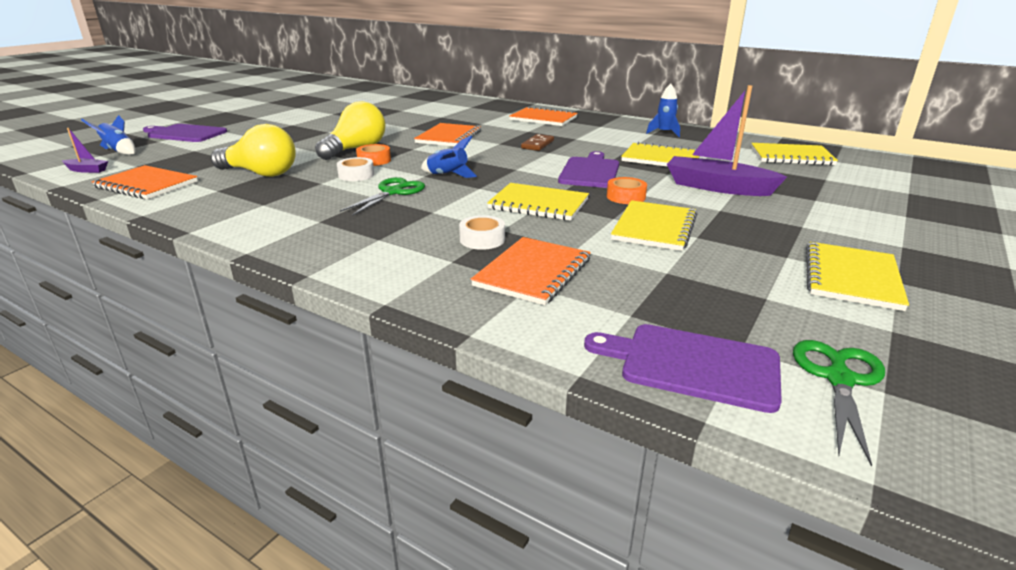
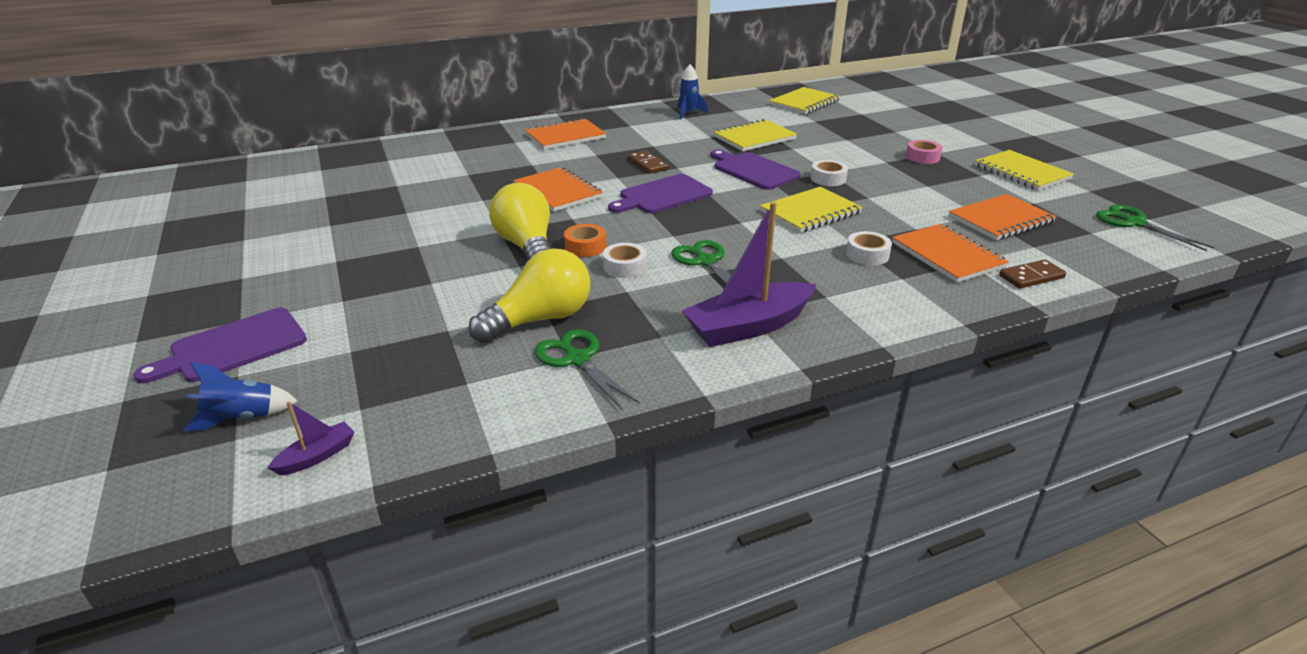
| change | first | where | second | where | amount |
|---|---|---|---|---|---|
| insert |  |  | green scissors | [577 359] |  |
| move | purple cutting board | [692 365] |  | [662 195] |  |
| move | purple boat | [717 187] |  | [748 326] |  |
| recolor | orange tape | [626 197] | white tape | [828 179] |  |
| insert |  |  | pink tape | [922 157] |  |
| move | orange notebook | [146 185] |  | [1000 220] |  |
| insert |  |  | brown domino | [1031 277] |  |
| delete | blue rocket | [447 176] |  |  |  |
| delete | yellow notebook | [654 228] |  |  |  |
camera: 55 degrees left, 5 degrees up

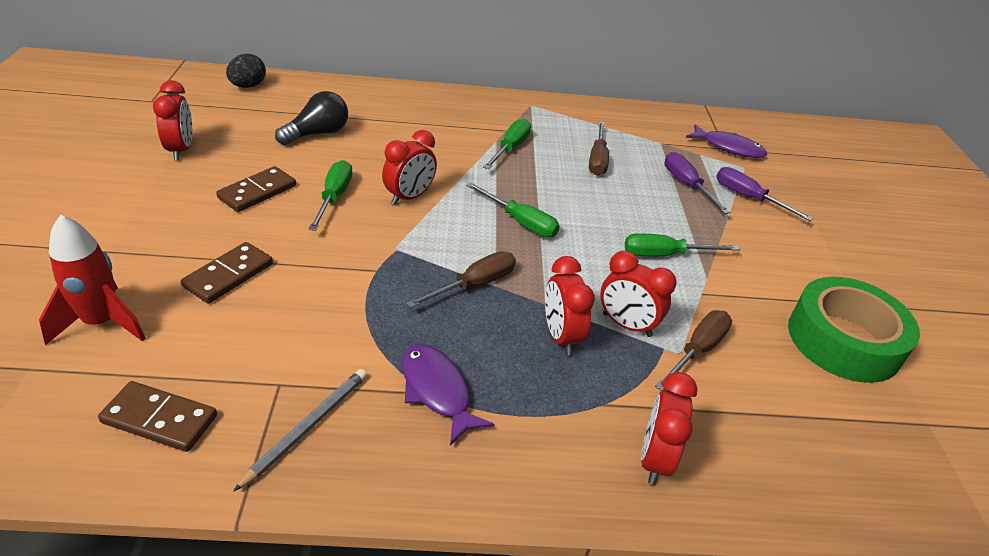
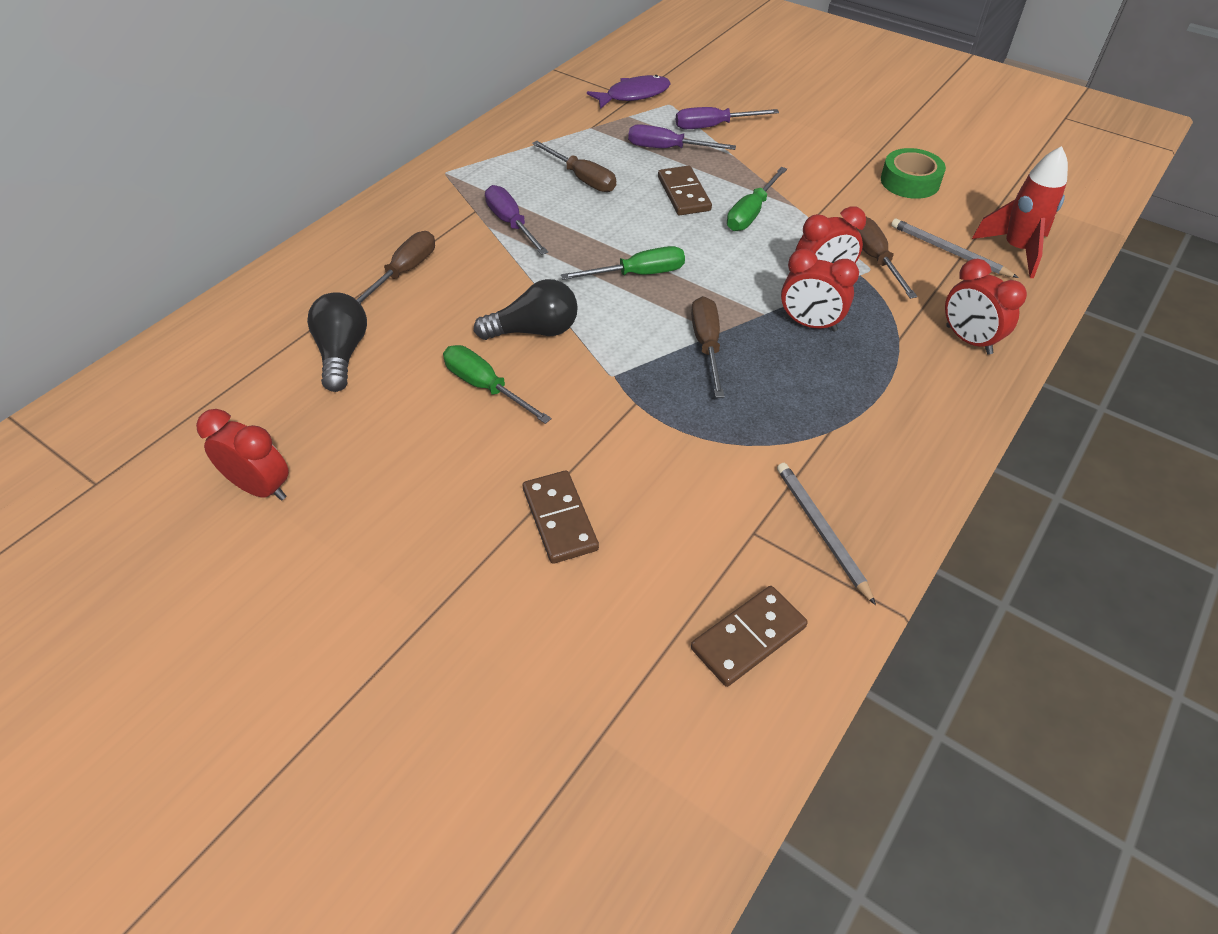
| change | first | where | second | where | amount |
|---|---|---|---|---|---|
| insert |  |  | brown screwdriver | [404 272] |  |
| replace | red clock | [409 197] | black light bulb | [534 331] |  |
| recolor | green screwdriver | [510 148] | purple screwdriver | [511 223] |  |
| move | brown domino | [257 192] |  | [683 194] |  |
| resize | green tape | [843 340] |  | [910 181] | x0.61 |
| insert |  |  | grey pencil | [949 251] |  |
| move | red rocket | [102 323] |  | [1016 250] |  |
| delete | black egg | [248 86] |  |  |  |
| delete | purple fish | [437 391] |  |  |  |
camera: 50 degrees left, 10 degrees up

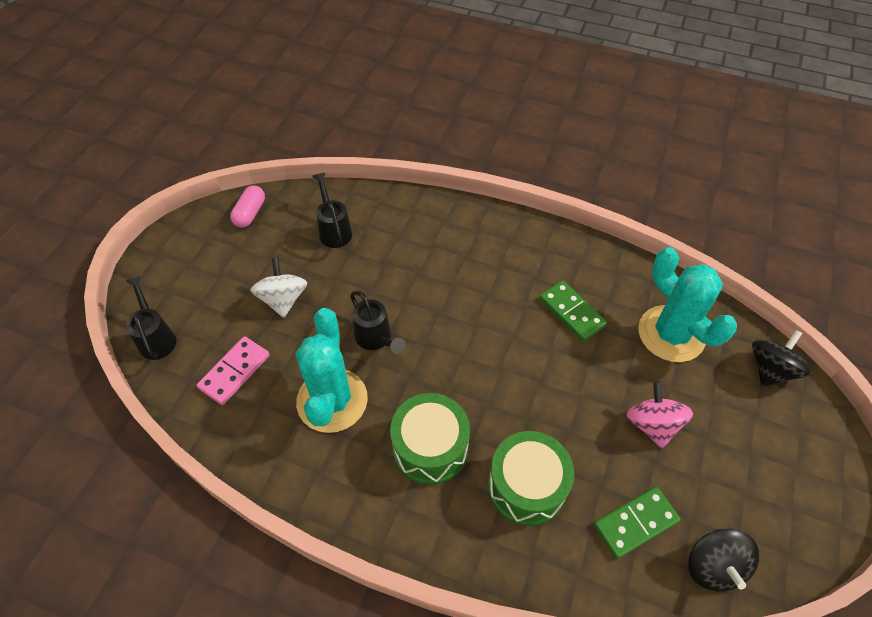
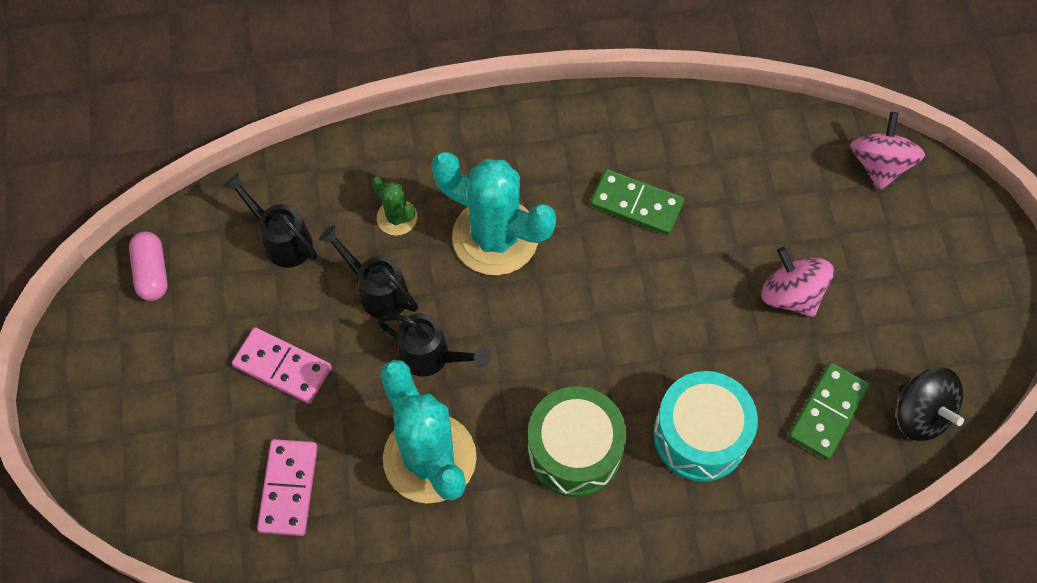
| change | first | where | second | where | amount |
|---|---|---|---|---|---|
| replace | white spinning top | [283 299] | pink domino | [282 367] |  |
| move | black watering can | [156 338] |  | [377 291] |  |
| insert |  |  | green cactus | [397 217] |  |
| move | turquoise cactus | [671 334] |  | [495 237] |  |
| recolor | green drum | [526 486] | turquoise drum | [700 435] |  |
| recolor | black spinning top | [770 369] | pink spinning top | [879 165] |  |
camera: 30 degrees left, 10 degrees up

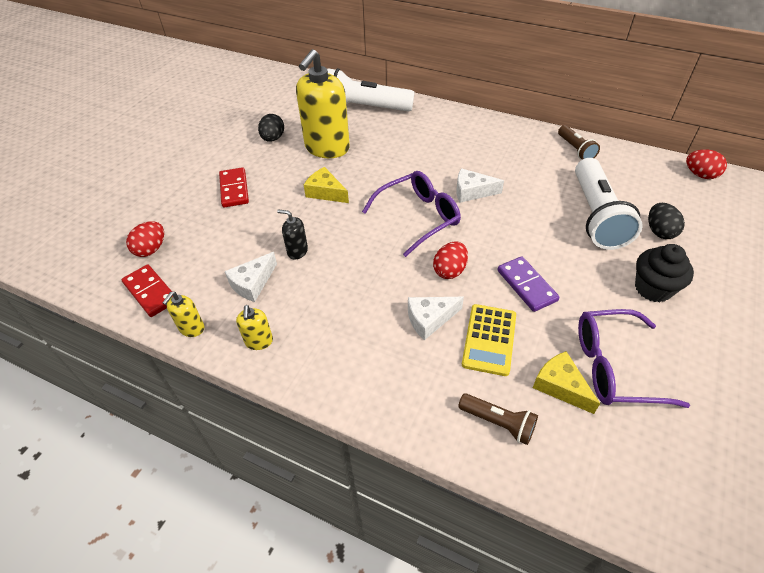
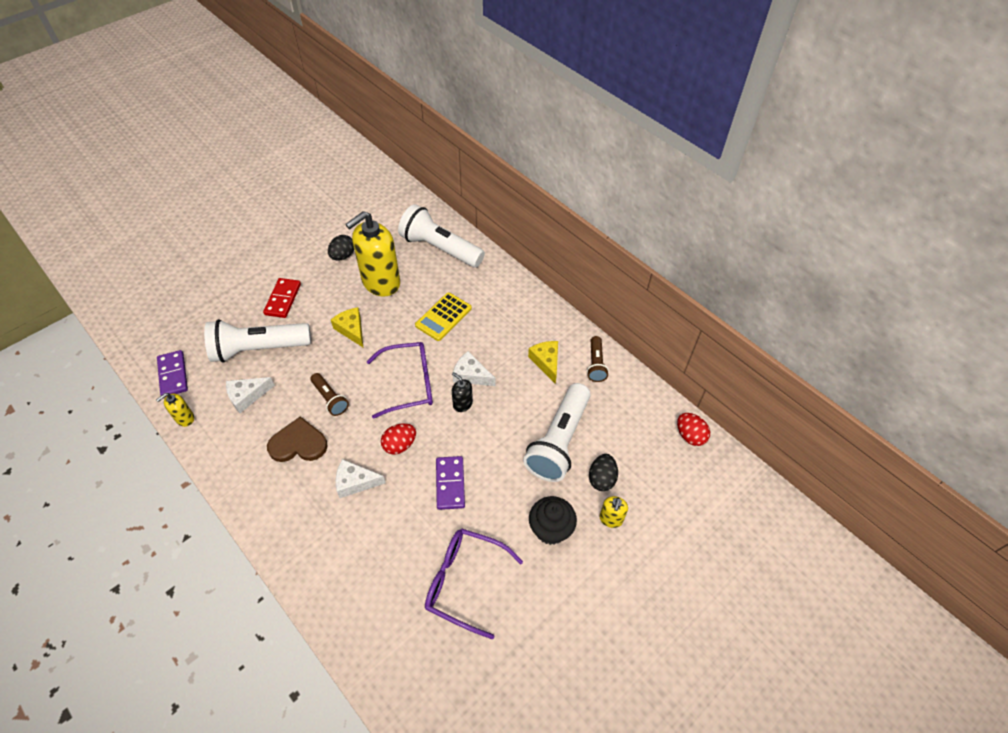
| change | first | where | second | where | amount |
|---|---|---|---|---|---|
| recolor | red domino | [151 292] | purple domino | [173 375] |  |
| insert |  |  | white flashlight | [258 349] |  |
| insert |  |  | brown heart | [298 443] |  |
| move | brown flashlight | [498 423] |  | [330 399] |  |
| move | yellow calculator | [489 339] |  | [443 317] |  |
| move | black soap dispenser | [297 251] |  | [462 404] |  |
| move | yellow cheese | [560 386] |  | [546 362] |  |
| move | yellow soap dispenser | [259 341] |  | [611 519] |  |
| delete | red egg | [151 249] |  |  |  |
camera: 20 degrees right, 5 degrees up

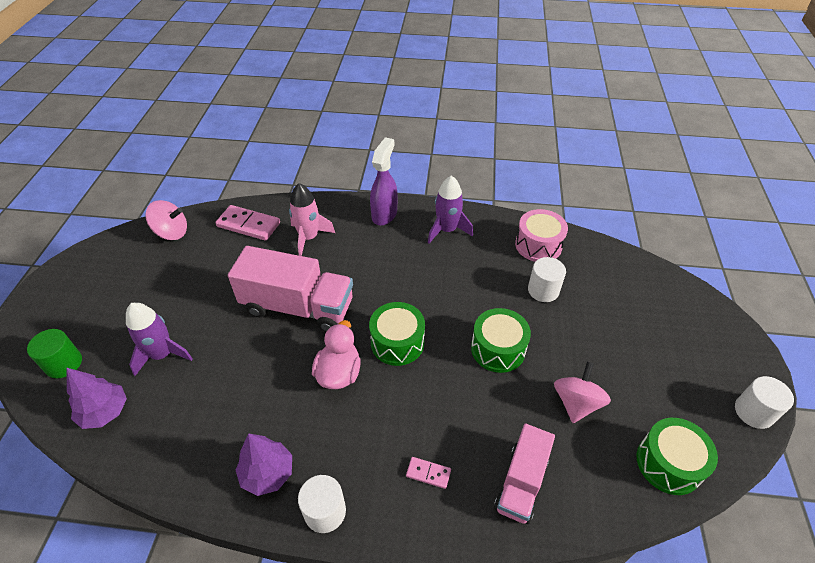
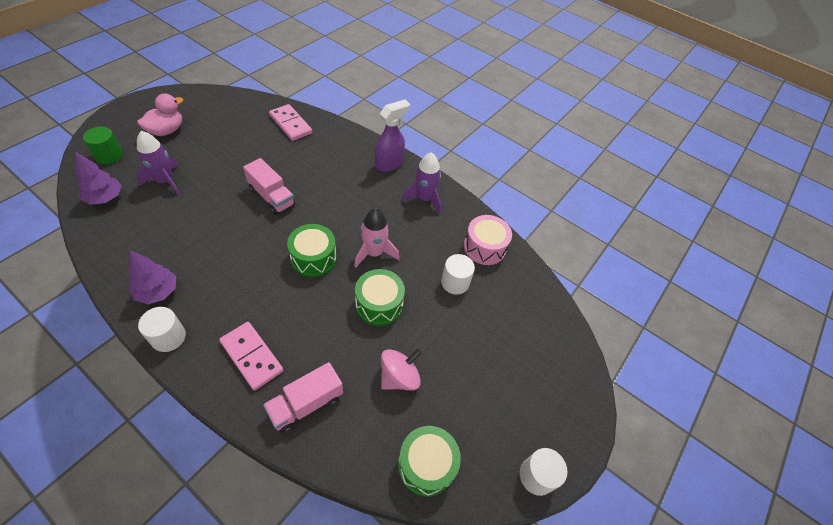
| change | first | where | second | where | amount |
|---|---|---|---|---|---|
| move | pink duck | [339 373] |  | [166 130] |  |
| resize | pink domino | [428 473] |  | [252 356] | x1.96 |
| resize | pink truck | [298 307] |  | [271 197] | x0.61 |
| move | pink rocket | [309 238] |  | [374 253] |  |
| delete | pink spinning top | [172 232] |  |  |  |
camera: 25 degrees right, 5 degrees up

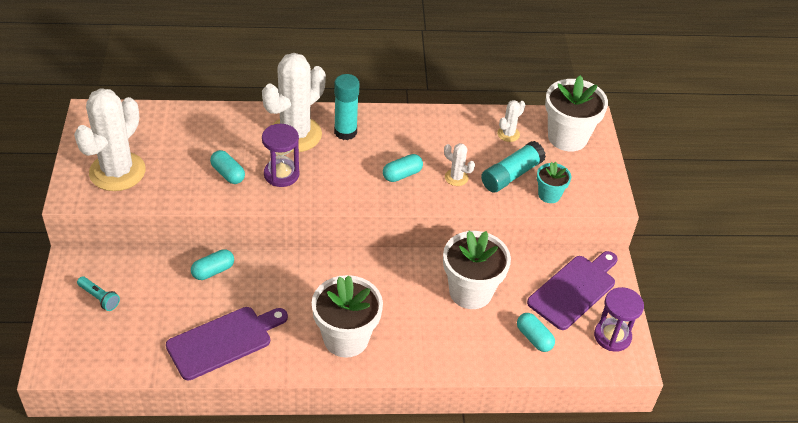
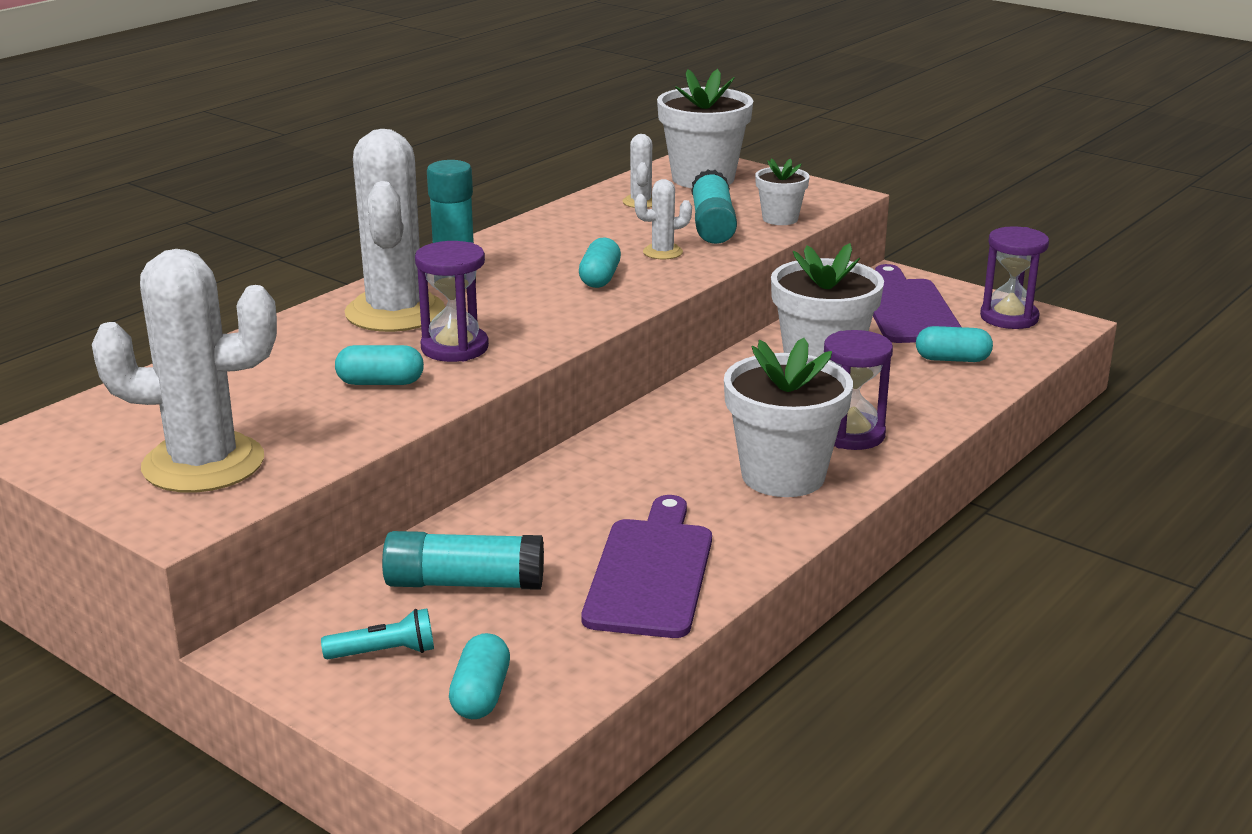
| change | first | where | second | where | amount |
|---|---|---|---|---|---|
| rotate | white cactus | [117 172] |  | [203 464] | 75 degrees counterclockwise |
| insert |  |  | turquoise glue stick | [464 583] |  |
| move | turquoise capsule | [213 271] |  | [481 695] |  |
| recolor | turquoise flower pot | [549 195] | white flower pot | [780 219] |  |
| insert |  |  | purple hourglass | [851 434] |  |
camera: 45 degrees left, 20 degrees down

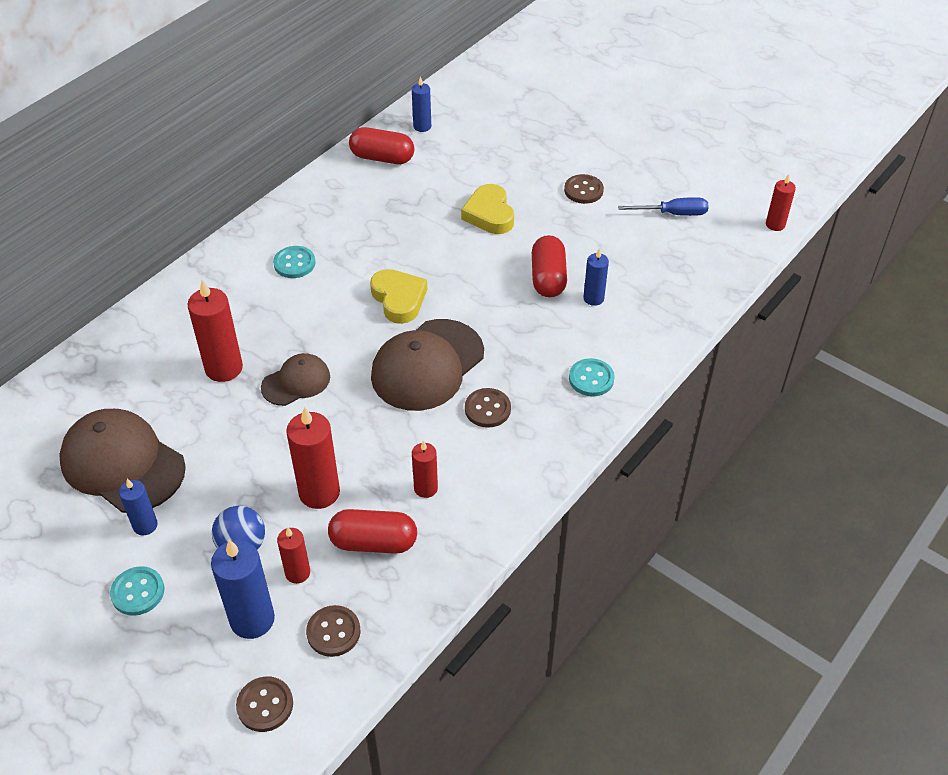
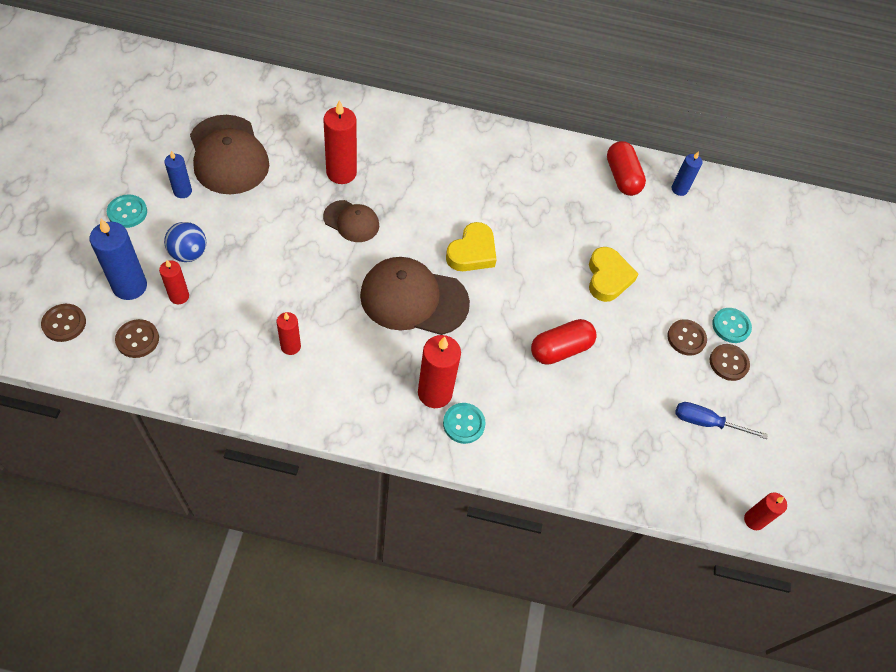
| change | first | where | second | where | amount |
|---|---|---|---|---|---|
| rotate | brown cap | [122 464] |  | [228 155] | 150 degrees clockwise |
| move | red candle | [319 492] |  | [435 393] |  |
| rotate | yellow heart | [489 214] |  | [608 277] | 135 degrees clockwise |
| rotate | blue screwdriver | [673 214] |  | [706 423] | 135 degrees clockwise |
| move | brown button | [487 409] |  | [728 363] |  |
| move | turquoise button | [294 263] |  | [731 326] |  |
| delete | red capsule | [373 542] |  |  |  |
| delete | blue candle | [593 298] |  |  |  |
camera: 55 degrees right, 10 degrees up

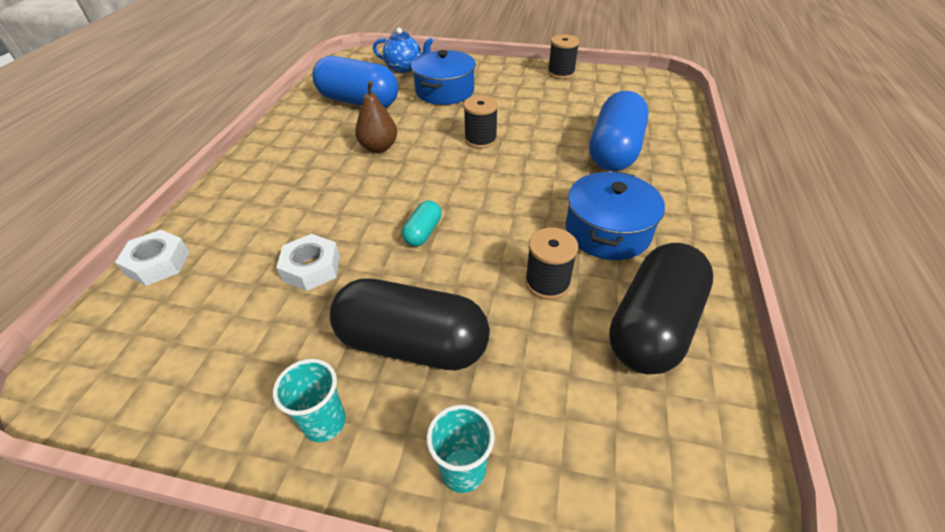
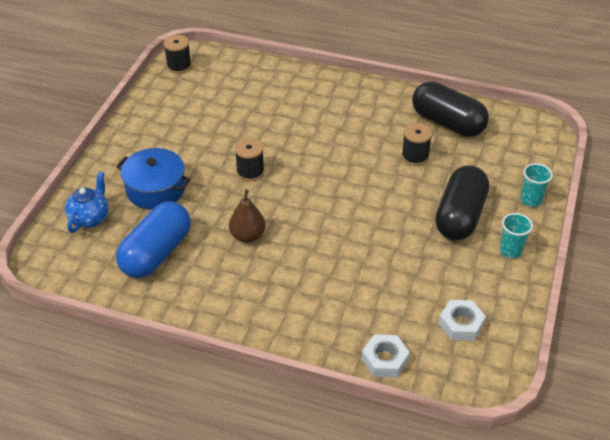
| change | first | where | second | where | amount |
|---|---|---|---|---|---|
| move | black spool | [561 73] |  | [179 66] |  |
| move | white nut | [311 268] |  | [461 324] |  |
| delete | turquoise capsule | [423 232] |  |  |  |
| delete | blue pot | [607 231] |  |  |  |
| delete | blue capsule | [614 151] |  |  |  |
camera: 85 degrees left, 0 degrees up

